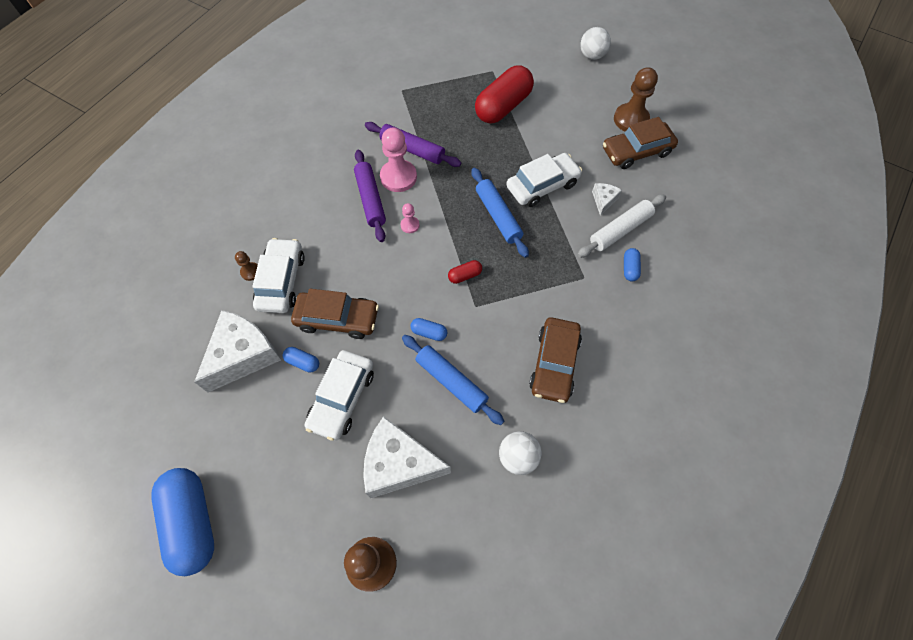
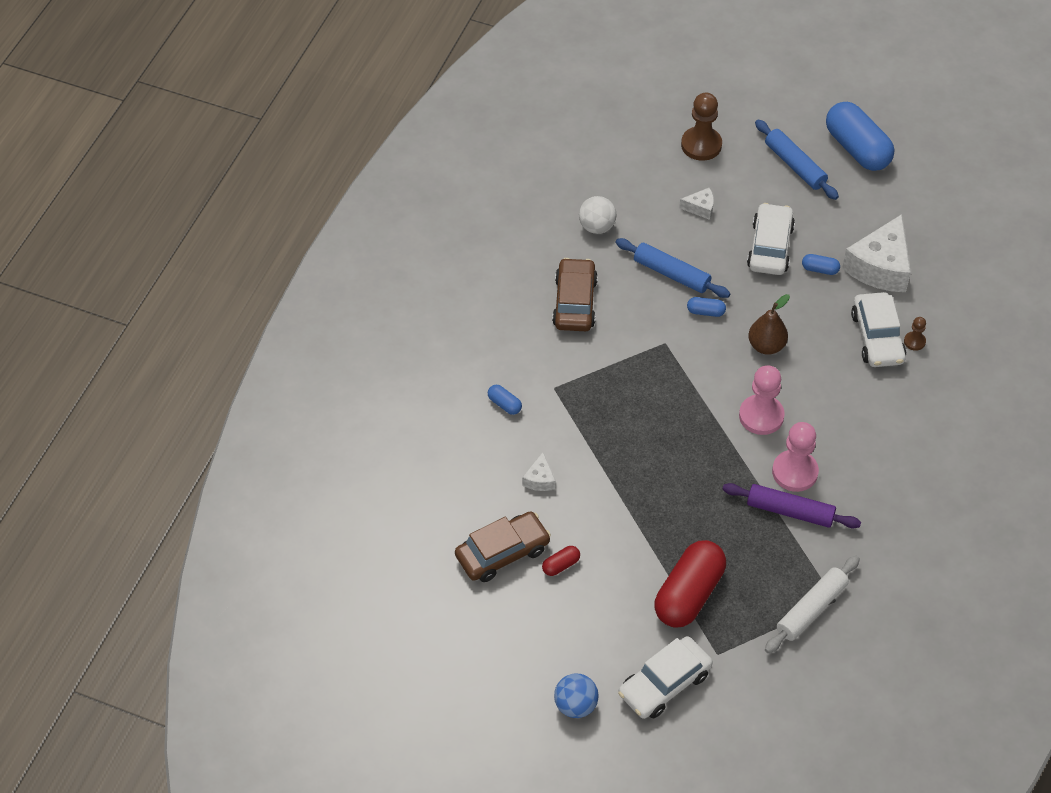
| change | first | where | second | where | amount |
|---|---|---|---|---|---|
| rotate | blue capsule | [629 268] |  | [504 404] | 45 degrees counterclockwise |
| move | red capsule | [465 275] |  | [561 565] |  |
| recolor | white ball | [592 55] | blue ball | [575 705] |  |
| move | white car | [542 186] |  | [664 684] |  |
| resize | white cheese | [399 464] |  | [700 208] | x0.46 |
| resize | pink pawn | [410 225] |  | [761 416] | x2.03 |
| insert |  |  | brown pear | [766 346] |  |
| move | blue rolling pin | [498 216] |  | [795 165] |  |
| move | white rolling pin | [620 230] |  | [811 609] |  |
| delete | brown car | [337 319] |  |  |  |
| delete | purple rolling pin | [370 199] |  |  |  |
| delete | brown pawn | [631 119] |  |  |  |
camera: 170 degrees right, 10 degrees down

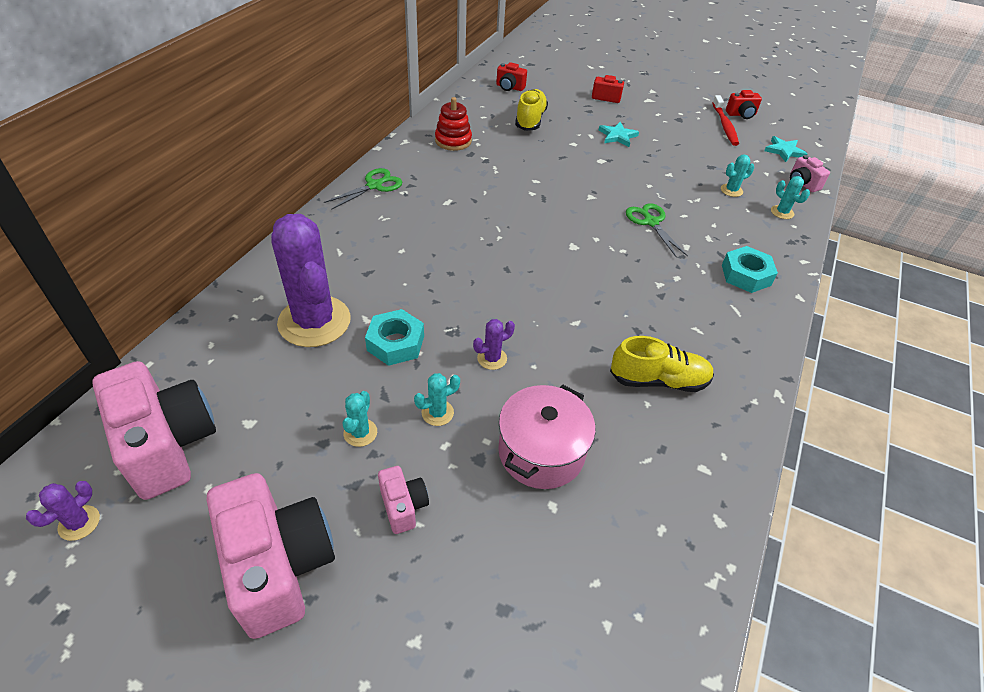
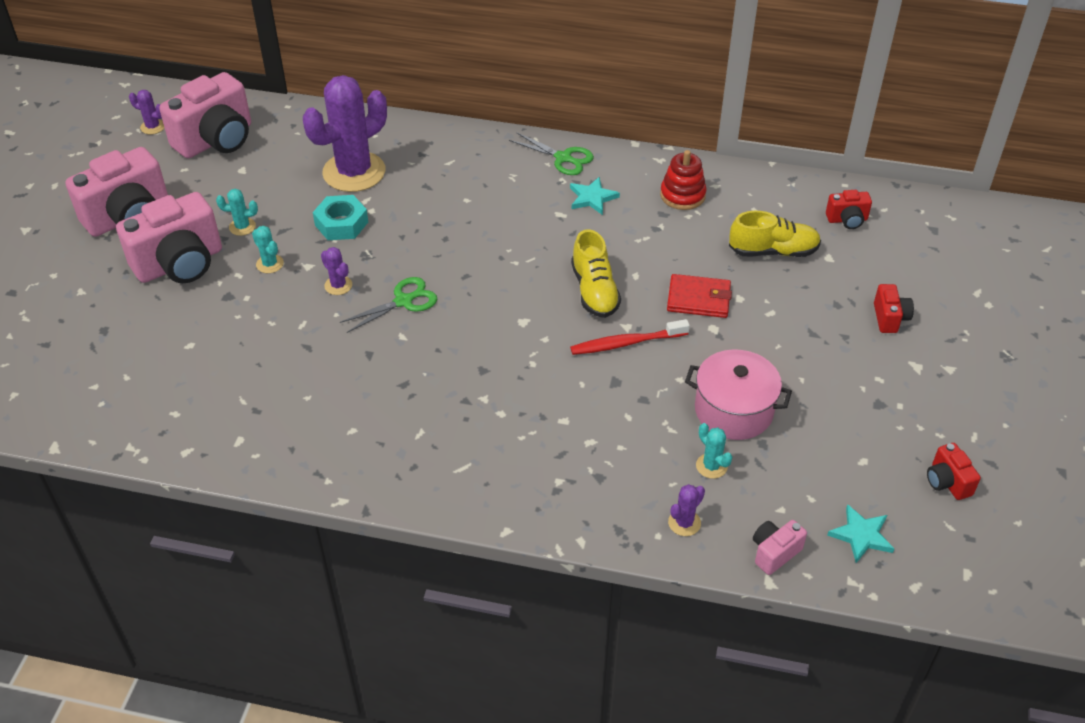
| change | first | where | second | where | amount |
|---|---|---|---|---|---|
| resize | pink camera | [403 506] |  | [180 264] | x2.14 |
| move | green scissors | [651 222] |  | [403 301] |  |
| move | turquoise star | [617 136] |  | [592 198] |  |
| move | red toothbrush | [724 125] |  | [626 343] |  |
| move | yellow shoe | [658 380] |  | [594 291] |  |
| insert |  |  | red wallet | [698 299] |  |
| recolor | turquoise cactus | [782 212] | purple cactus | [684 523] |  |
| move | pink pot | [541 452] |  | [733 410] |  |
| rotate | red camera | [509 87] |  | [847 220] | 105 degrees counterclockwise |
| delete | turquoise nut | [746 275] |  |  |  |
camera: 80 degrees right, 0 degrees up

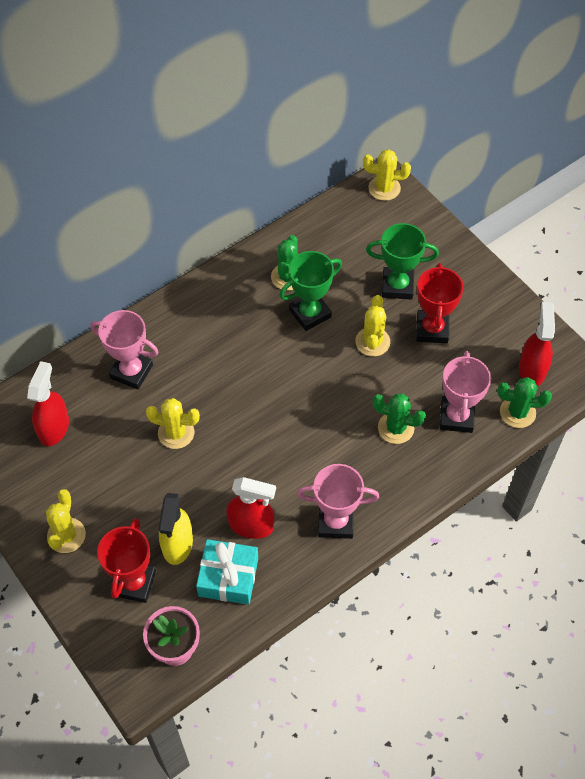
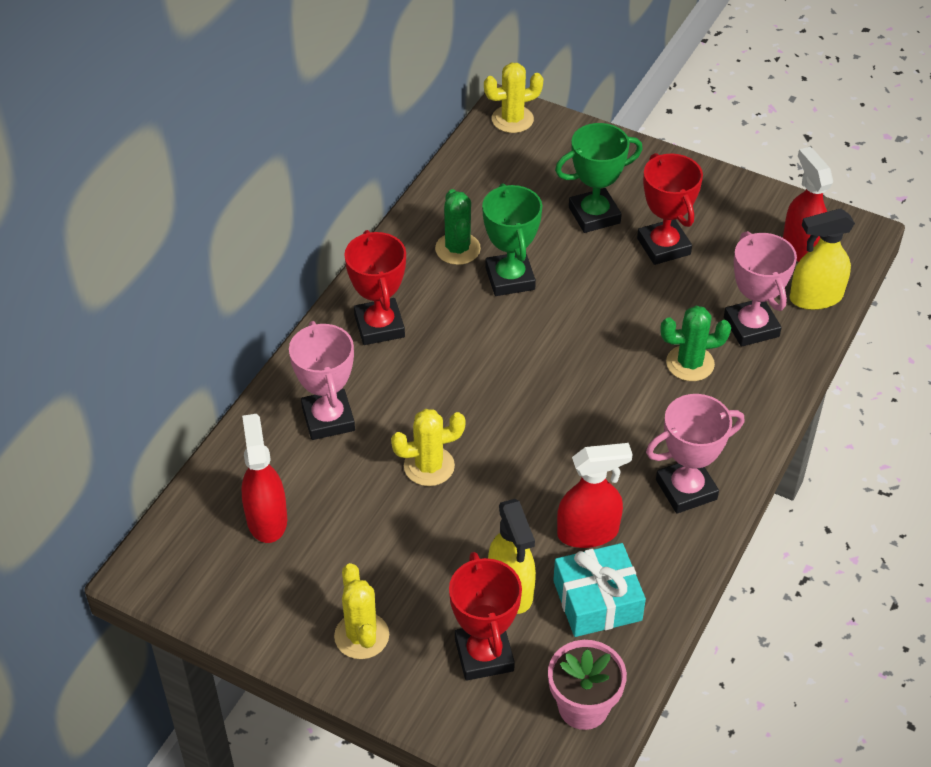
| change | first | where | second | where | amount |
|---|---|---|---|---|---|
| rotate | pink trophy | [131 371] |  | [328 419] | 75 degrees clockwise |
| insert |  |  | red trophy | [379 326] |  |
| rotate | green trophy | [310 313] |  | [510 278] | 45 degrees counterclockwise |
| replace | green cactus | [517 412] | yellow spray bottle | [815 297] |  |
| delete | yellow cactus | [372 342] |  |  |  |
camera: 25 degrees left, 10 degrees down

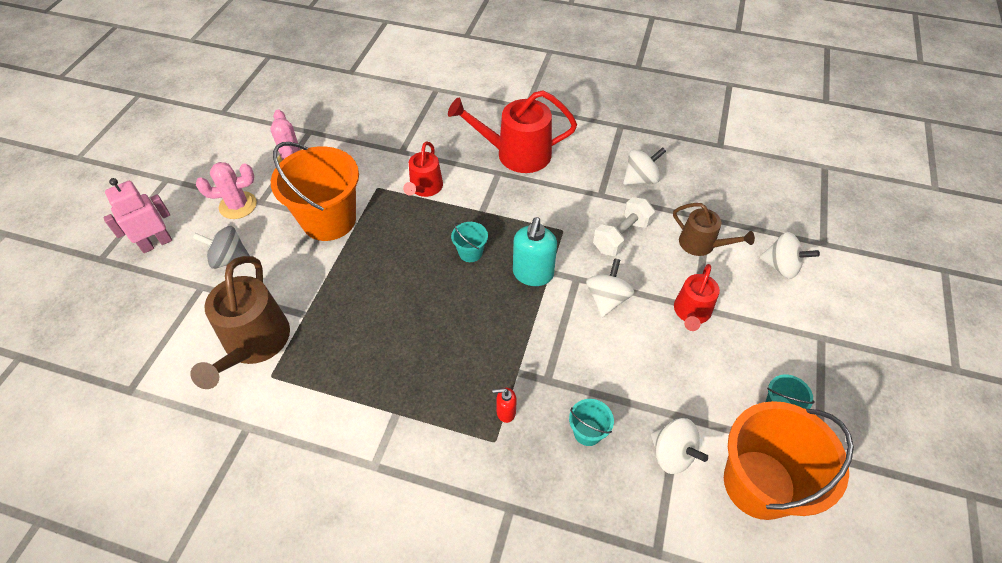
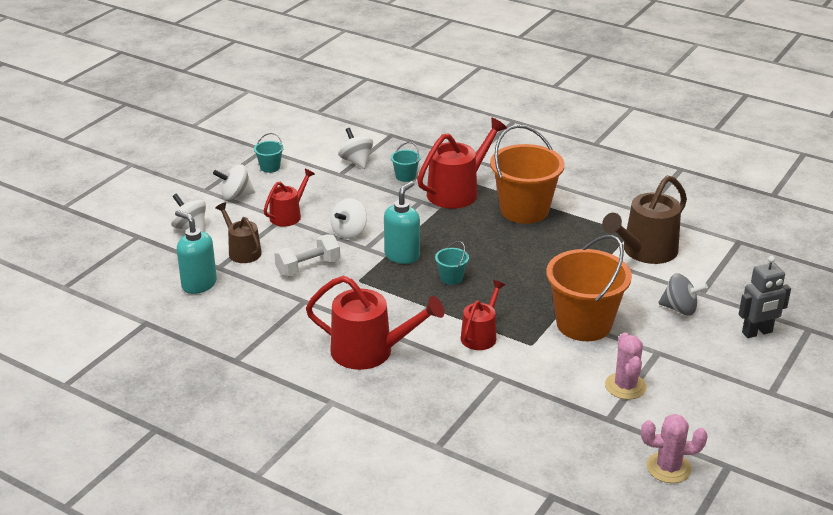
| change | first | where | second | where | amount |
|---|---|---|---|---|---|
| insert |  |  | turquoise soap dispenser | [199 284] |  |
| move | white spinning top | [640 179] |  | [236 195] |  |
| replace | red soap dispenser | [505 412] | red watering can | [457 192] |  |
| move | orange bucket | [759 484] |  | [524 210] |  |
| rotate | brown watering can | [254 343] |  | [645 251] | 150 degrees counterclockwise |
| move | pink cactus | [238 205] |  | [668 468] |  |
| recolor | pink robot | [156 243] | grey robot | [757 332] |  |
camera: 165 degrees left, 20 degrees down

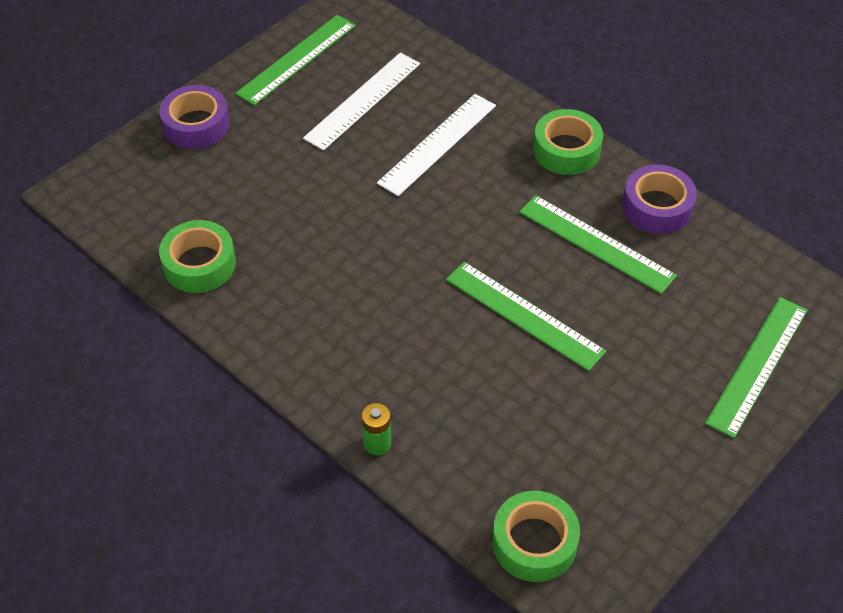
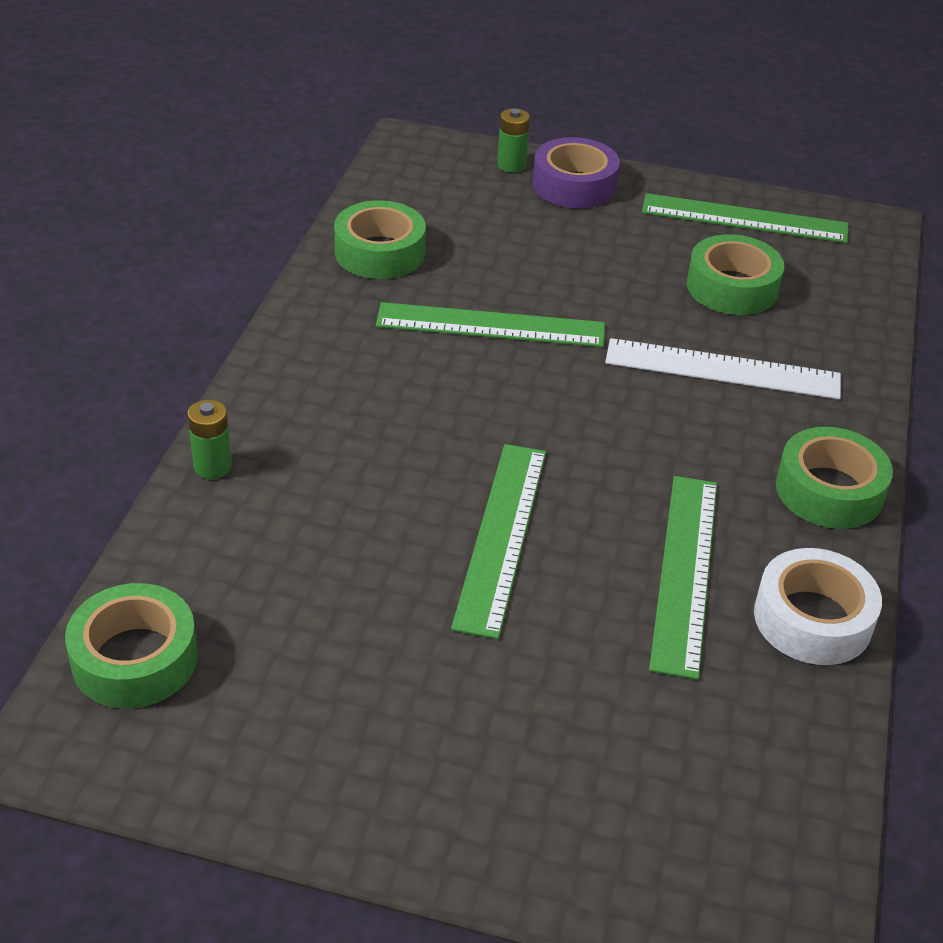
| change | first | where | second | where | amount |
|---|---|---|---|---|---|
| move | green ruler | [757 365] |  | [490 325] |  |
| insert |  |  | green battery | [511 165] |  |
| replace | white ruler | [362 100] | green tape | [732 287] |  |
| recolor | purple tape | [657 207] | white tape | [812 619] |  |
camera: 60 degrees right, 10 degrees down

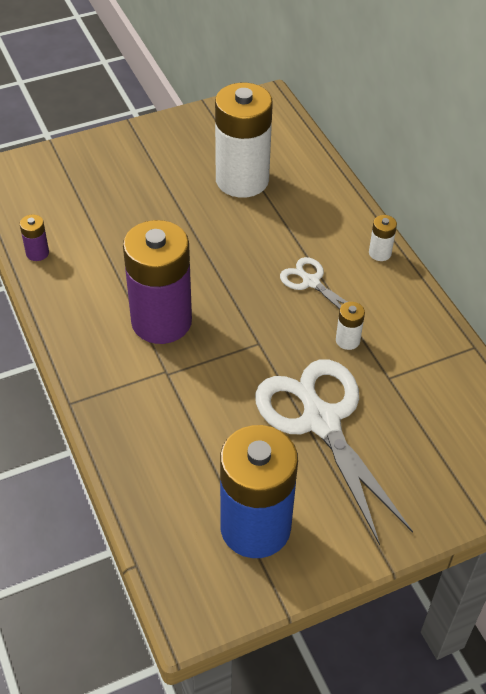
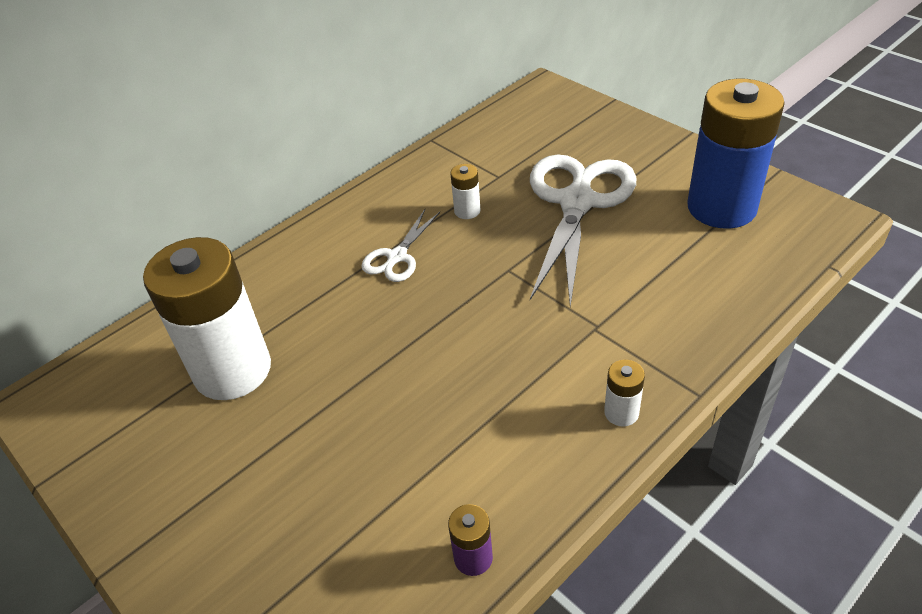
| change | first | where | second | where | amount |
|---|---|---|---|---|---|
| rotate | white scissors | [321 420] |  | [577 202] | 150 degrees clockwise |
| move | white battery | [380 253] |  | [621 412] |  |
| delete | purple battery | [161 321] |  |  |  |
camera: 105 degrees left, 5 degrees down

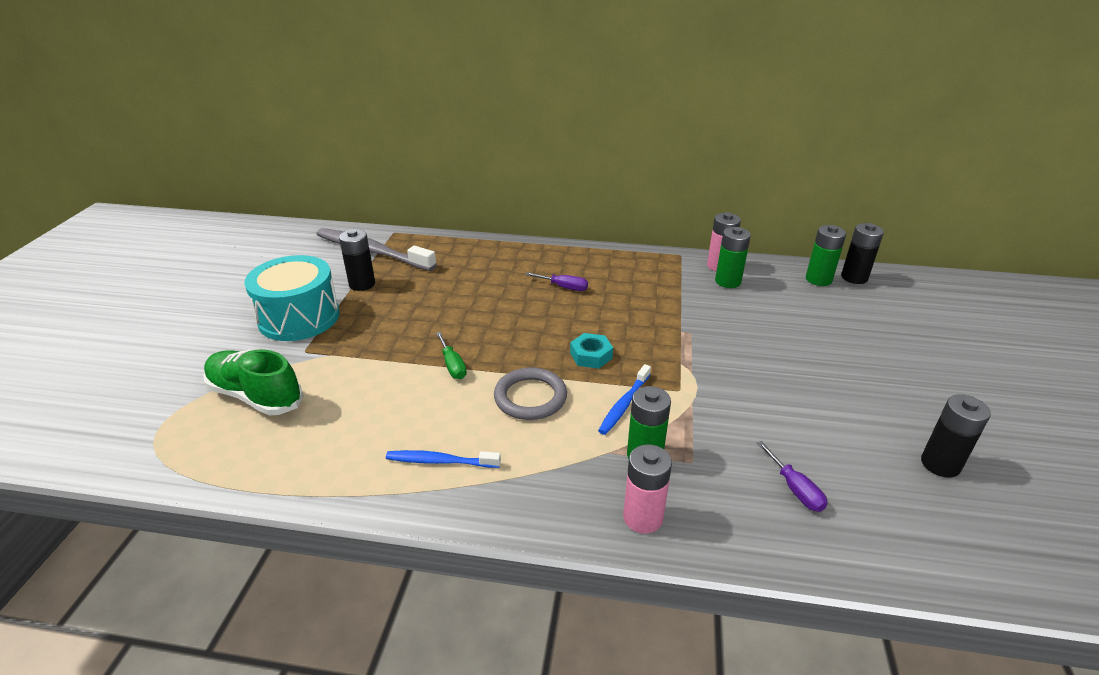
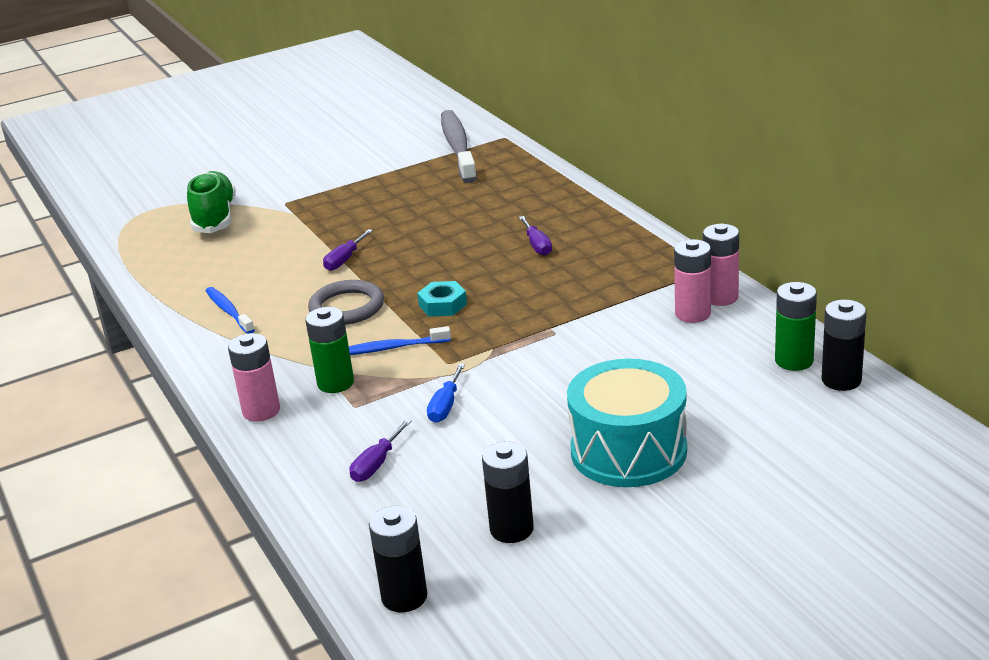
| change | first | where | second | where | amount |
|---|---|---|---|---|---|
| recolor | green screwdriver | [452 365] | purple screwdriver | [344 260] |  |
| move | black battery | [362 284] |  | [404 597] |  |
| insert |  |  | blue screwdriver | [445 406] |  |
| move | turquoise drum | [299 317] |  | [628 451] |  |
| recolor | green battery | [728 281] | pink battery | [693 314] |  |
camera: 55 degrees right, 5 degrees down

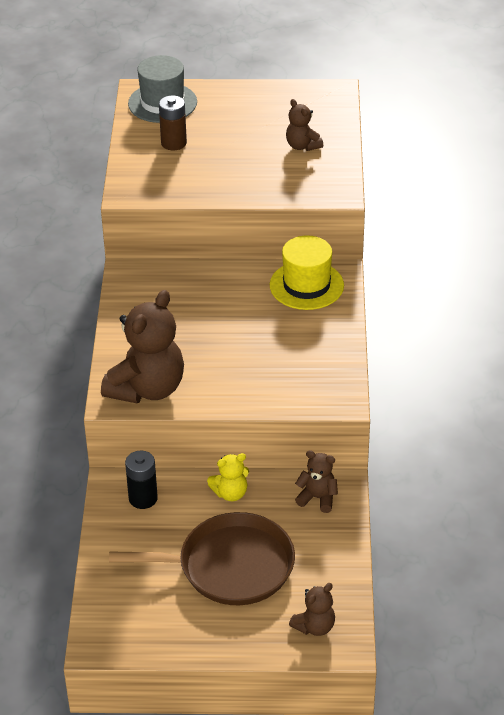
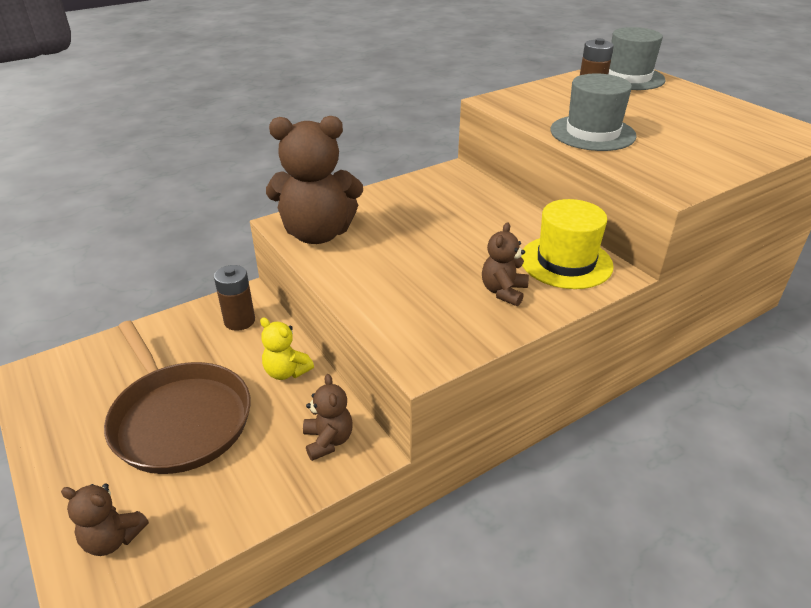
| change | first | where | second | where | amount |
|---|---|---|---|---|---|
| recolor | black battery | [143 498] | brown battery | [239 321] |  |
| move | brown teddy bear | [302 146] |  | [503 292] |  |
| insert |  |  | grey hat | [592 133] |  |
camera: 55 degrees right, 5 degrees down

